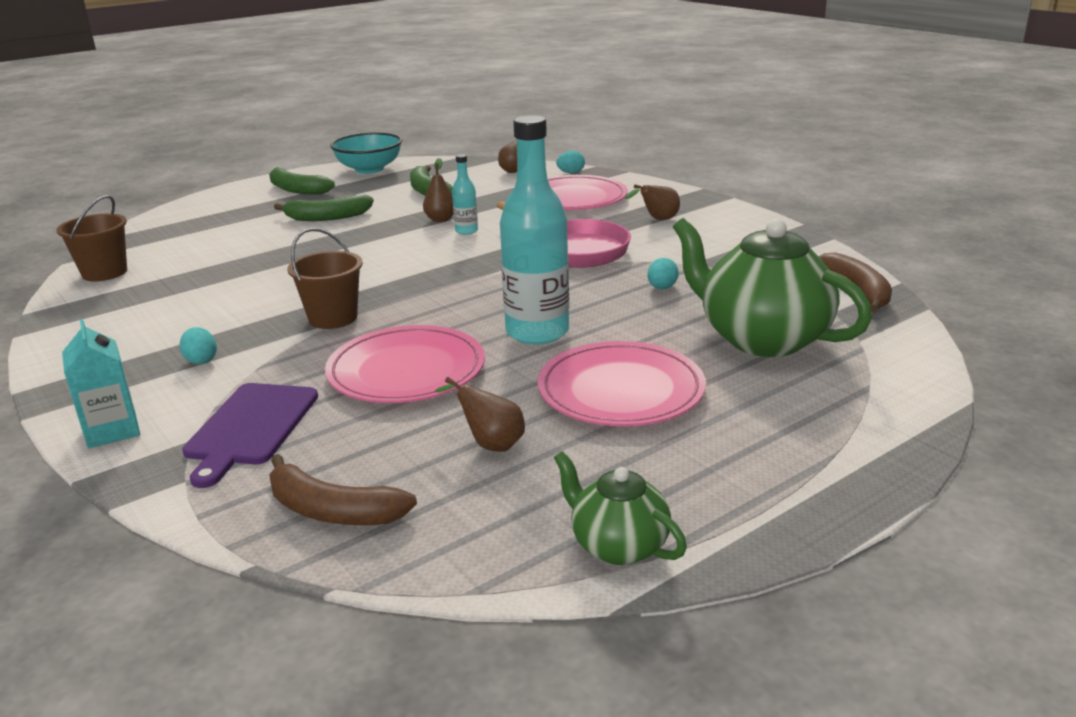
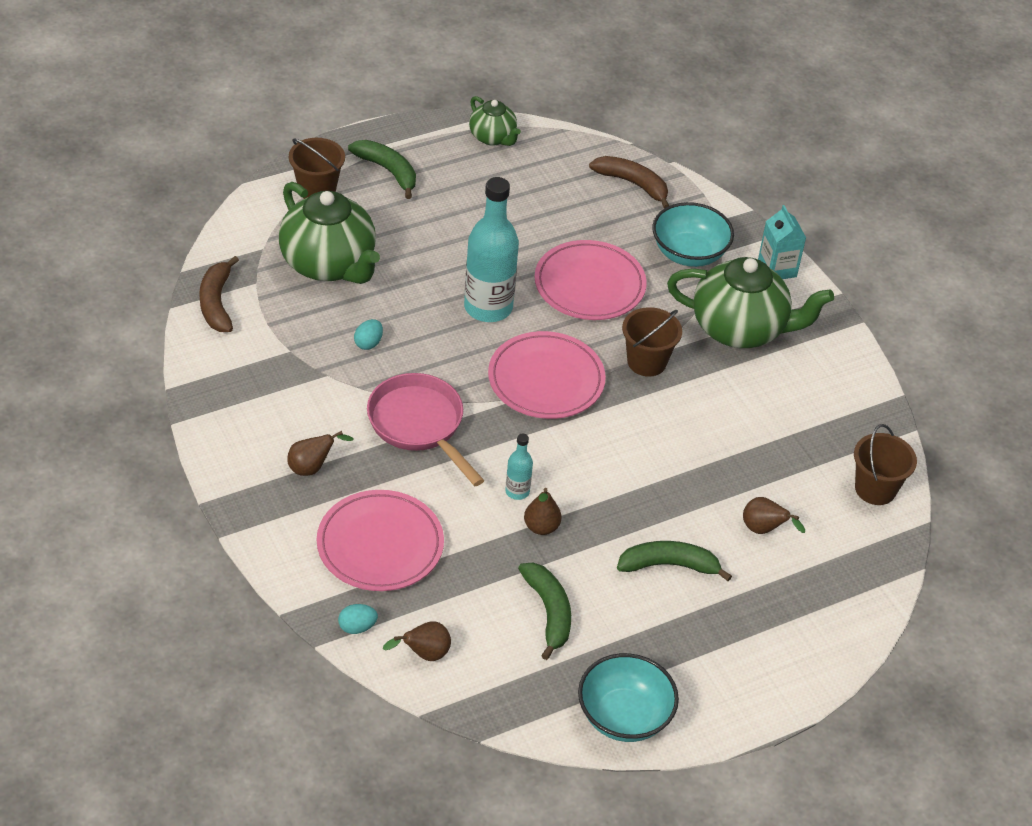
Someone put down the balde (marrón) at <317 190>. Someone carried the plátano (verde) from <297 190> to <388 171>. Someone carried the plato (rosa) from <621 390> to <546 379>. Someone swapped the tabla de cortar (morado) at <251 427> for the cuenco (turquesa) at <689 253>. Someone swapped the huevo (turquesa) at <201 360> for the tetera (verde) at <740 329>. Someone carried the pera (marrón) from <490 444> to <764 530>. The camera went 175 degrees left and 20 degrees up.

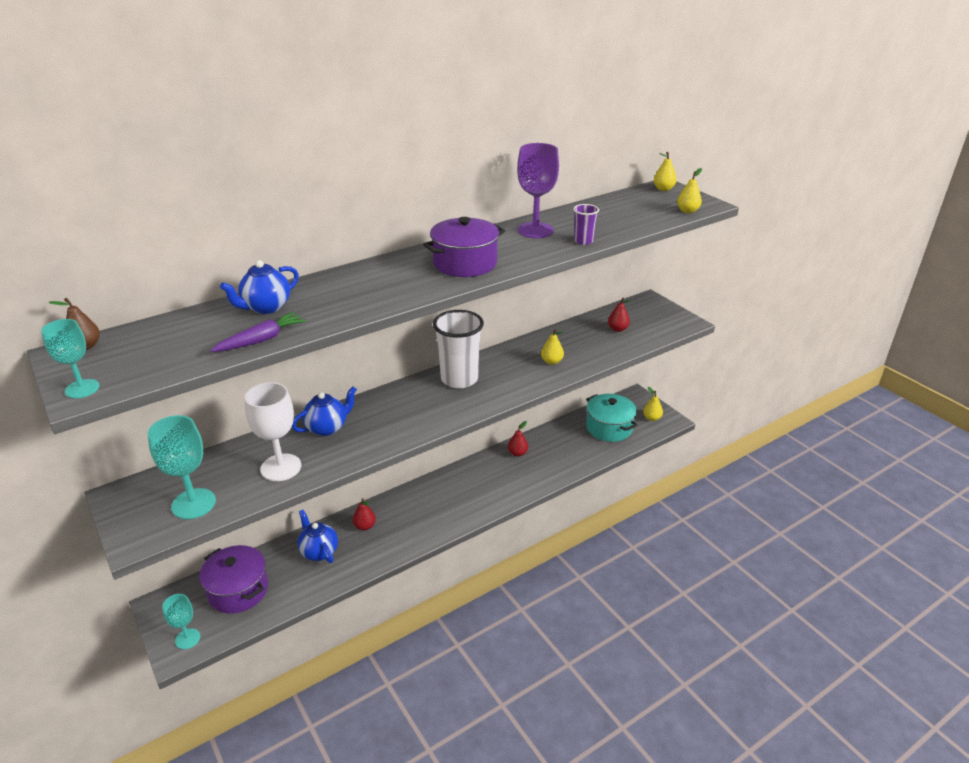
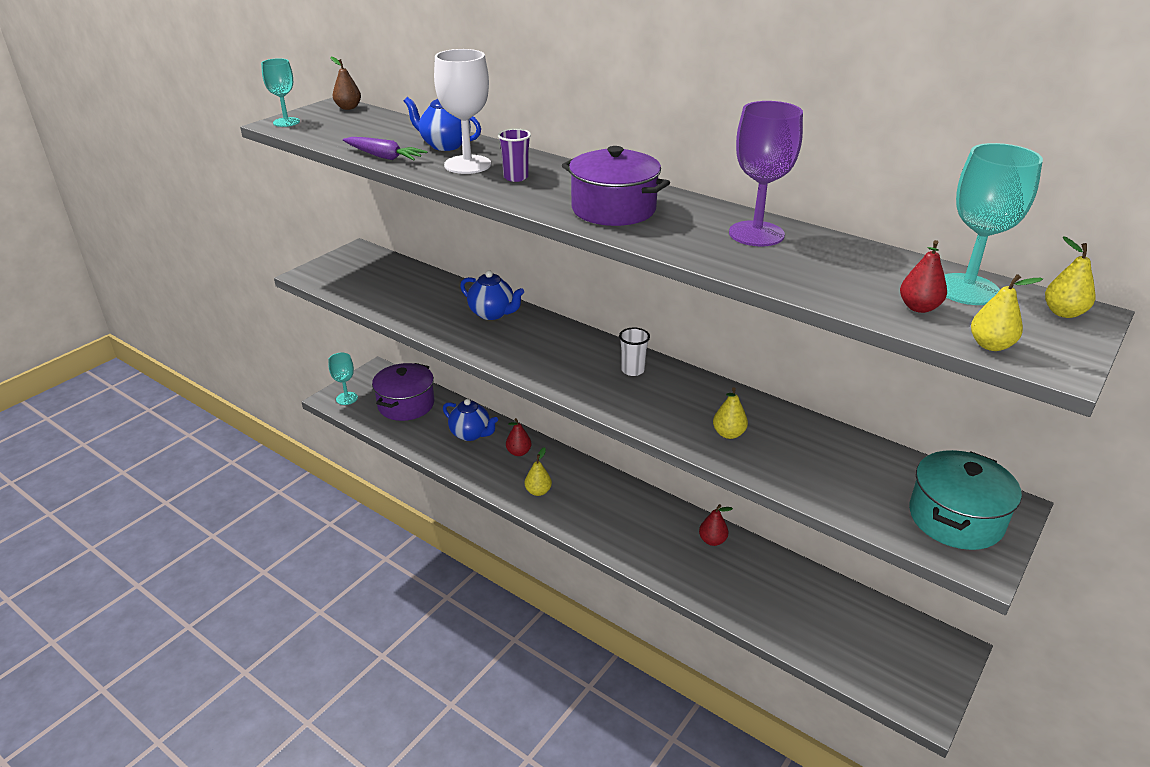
Someone carried the copa (blanco) from <281 467> to <467 165>. Someone rotated the tetera (azul) at <319 551> by 90 degrees clockwise. Someone carried the vaso (morado) from <583 241> to <516 177>. Someone carried the pera (amarillo) from <652 418> to <538 491>. Someone scaled the vaso (blanco) at <459 379> by 0.48. Someone carried the pera (rojo) from <618 329> to <919 307>. Someone carried the olla (turquesa) from <609 428> to <955 518>. Someone carried the copa (turquesa) from <193 504> to <966 289>. The camera went 70 degrees right and 0 degrees up.

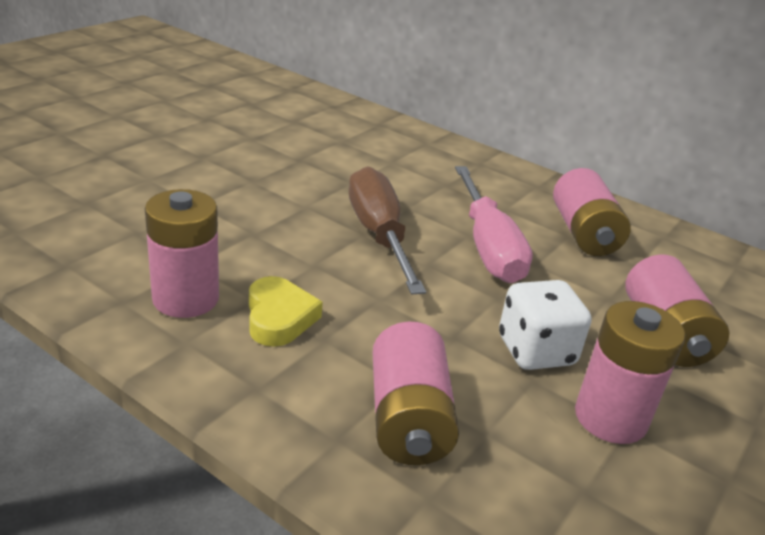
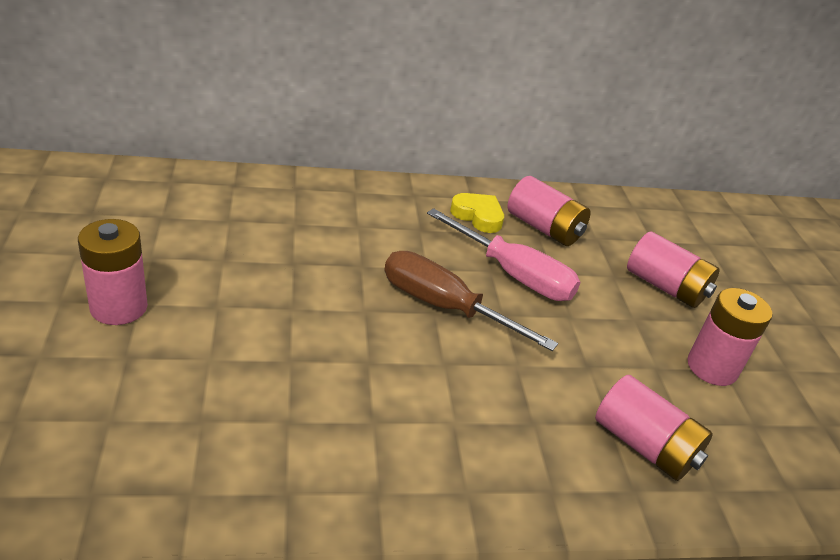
Someone carried the pila (rosa) from <186 299> to <119 307>. Someone carried the corazón (amarillo) from <279 317> to <478 216>. Someone took away the dado (blanco) at <536 351>. The camera went 45 degrees left and 5 degrees up.

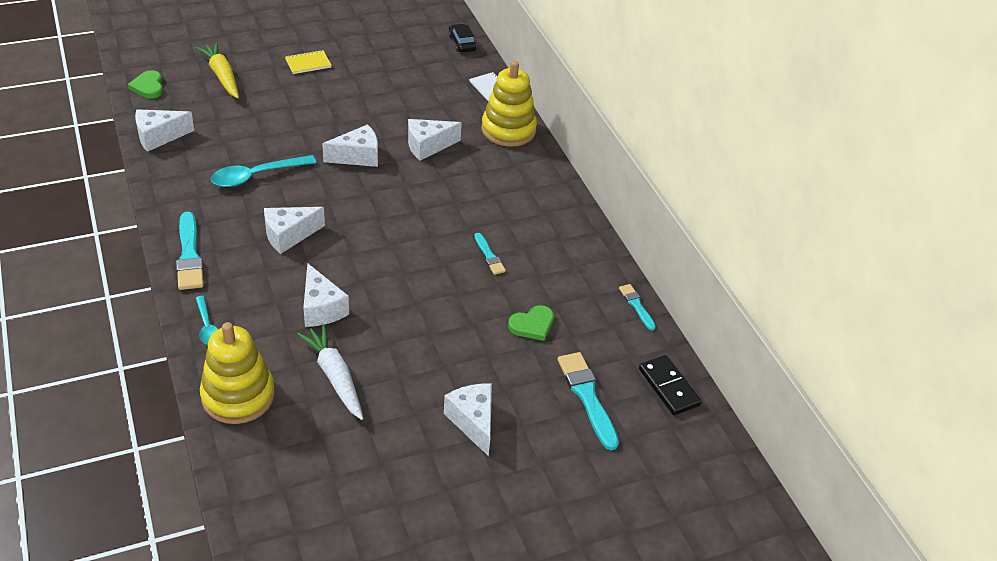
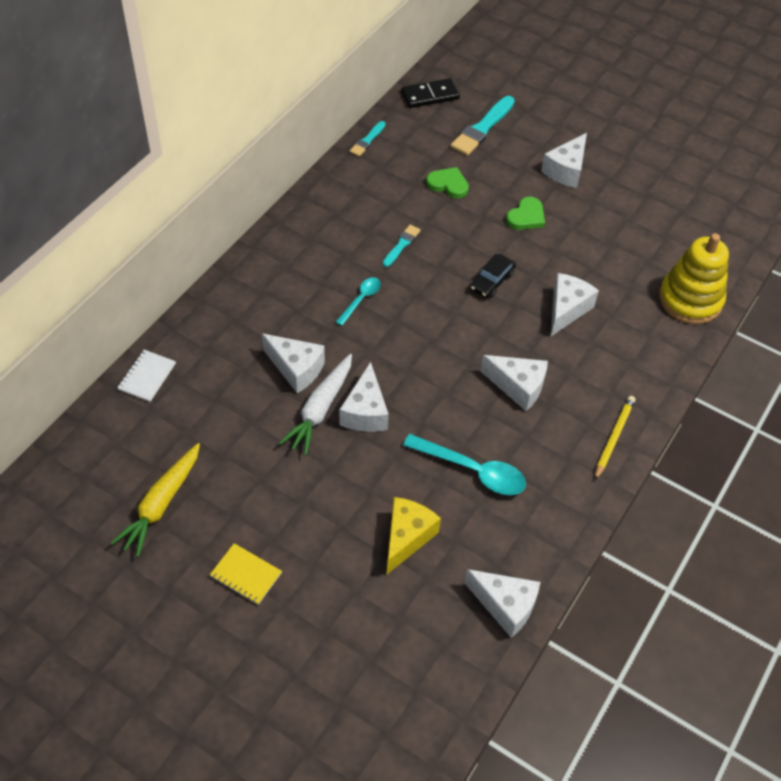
Someone carried the zanahoria (amarillo) from <222 76> to <161 504>. Someone carried the zanahoria (blanco) from <334 376> to <320 409>. Someone carried the cuchara (turquesa) from <207 326> to <361 299>. Someone rotated the queso (blanco) at <358 156> by 120 degrees counterclockwise. Someone put down the queso (amarillo) at <406 537>. Someone rotated the ficha de dominó (negro) at <668 387> by 45 degrees clockwise. Someone carried the coche (negro) from <462 43> to <492 281>. Someone carried the corazón (verde) from <148 87> to <526 216>. Someone swapped the pincel (turquesa) at <189 255> for the lápiz (amarillo) at <614 437>. Someone took away the juguete apilable (amarillo) at <508 130>. The camera went 125 degrees left and 10 degrees up.

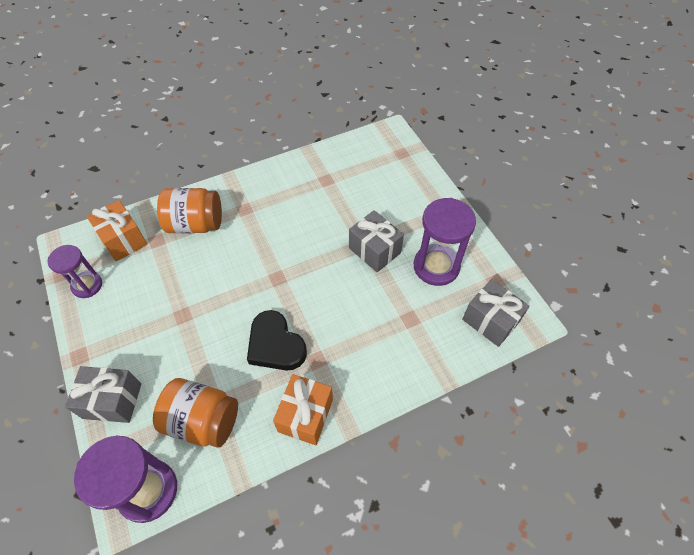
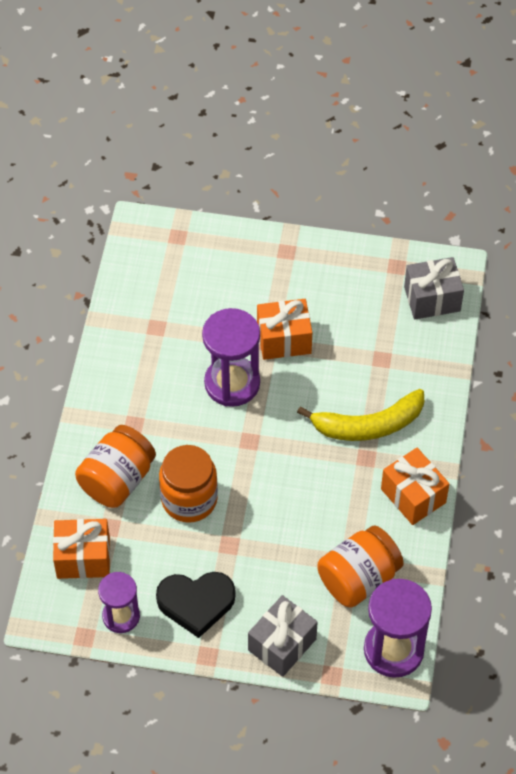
Someone carried the corazón (negro) from <275 345> to <196 603>. Someone put down the tarro (naranja) at <189 499>. Someone carried the reloj de arena (morado) from <436 266> to <232 383>. Someone repainted the regalo (gris) at <374 250>, which became the regalo (naranja) at <284 339>. Someone put down the plátano (amarillo) at <368 425>. The camera went 55 degrees left and 0 degrees up.

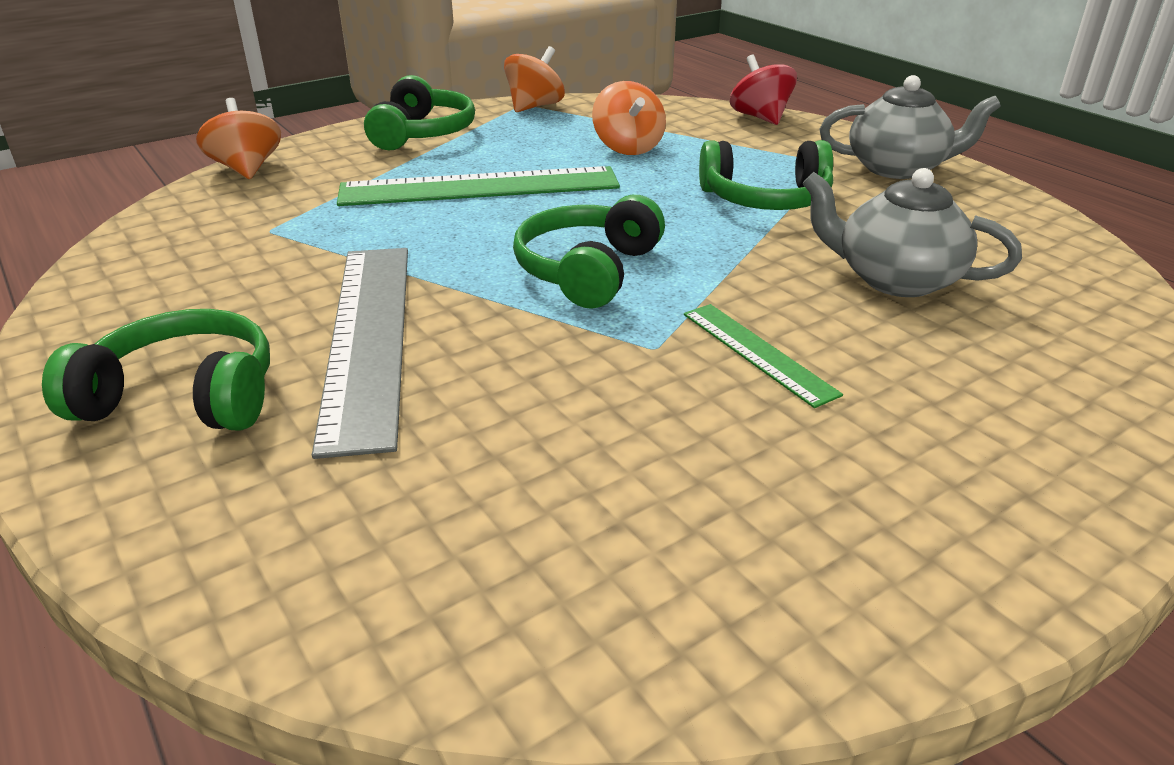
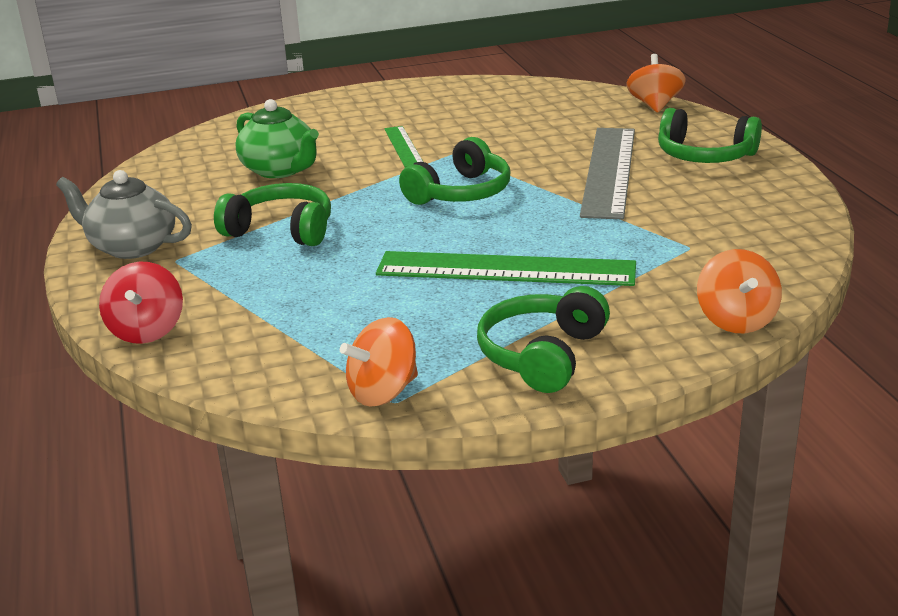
Someone repainted the tetera (gris) at <895 279>, which became the tetera (verde) at <280 170>. Someone carried the peonza (naranja) from <628 147> to <654 105>. The camera went 160 degrees left and 5 degrees down.

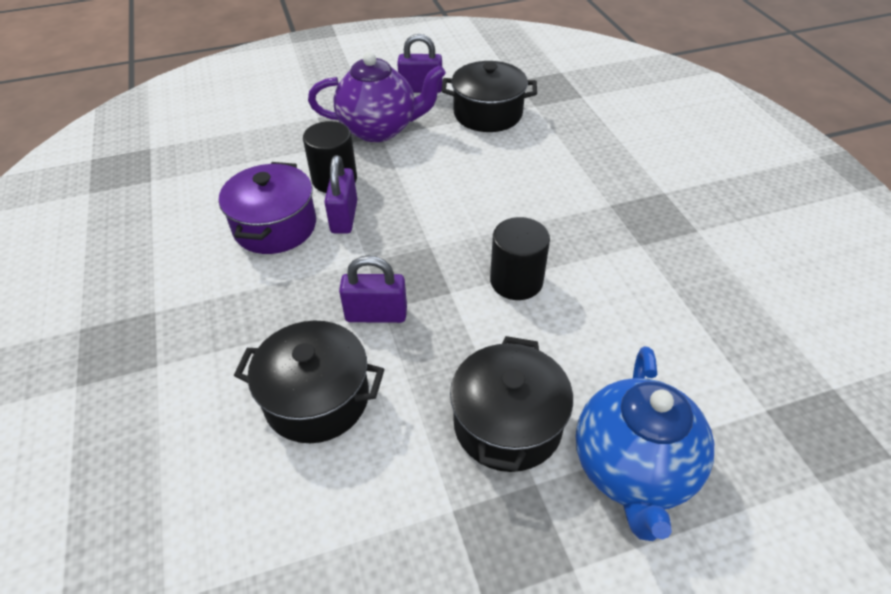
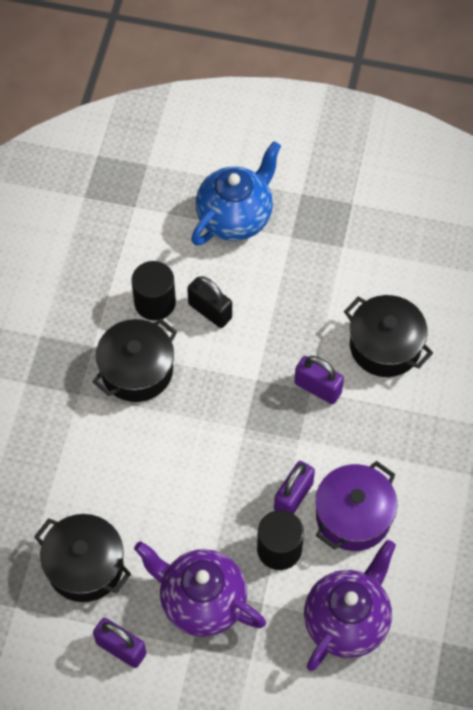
Someone carried the olla (negro) from <507 424> to <137 370>. Someone carried the cilindro (negro) from <516 281> to <155 302>. Someone put down the candado (negro) at <210 311>. Someone put down the tetera (morado) at <347 621>. The camera went 150 degrees left and 15 degrees up.

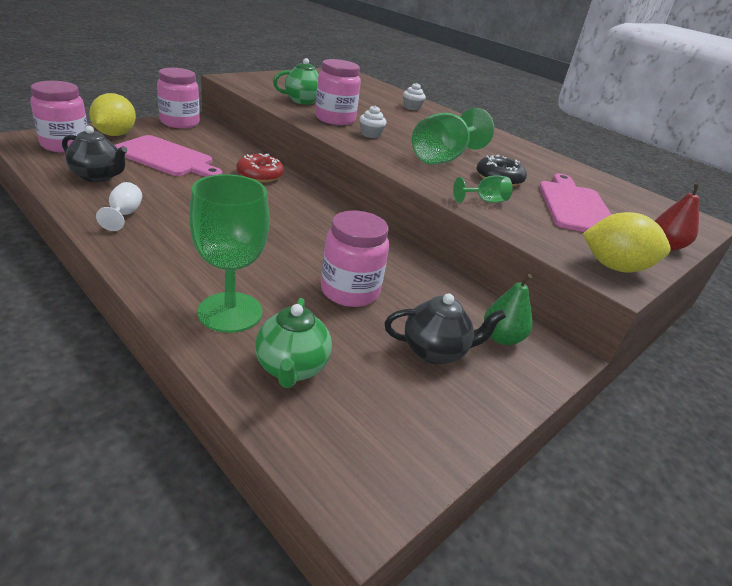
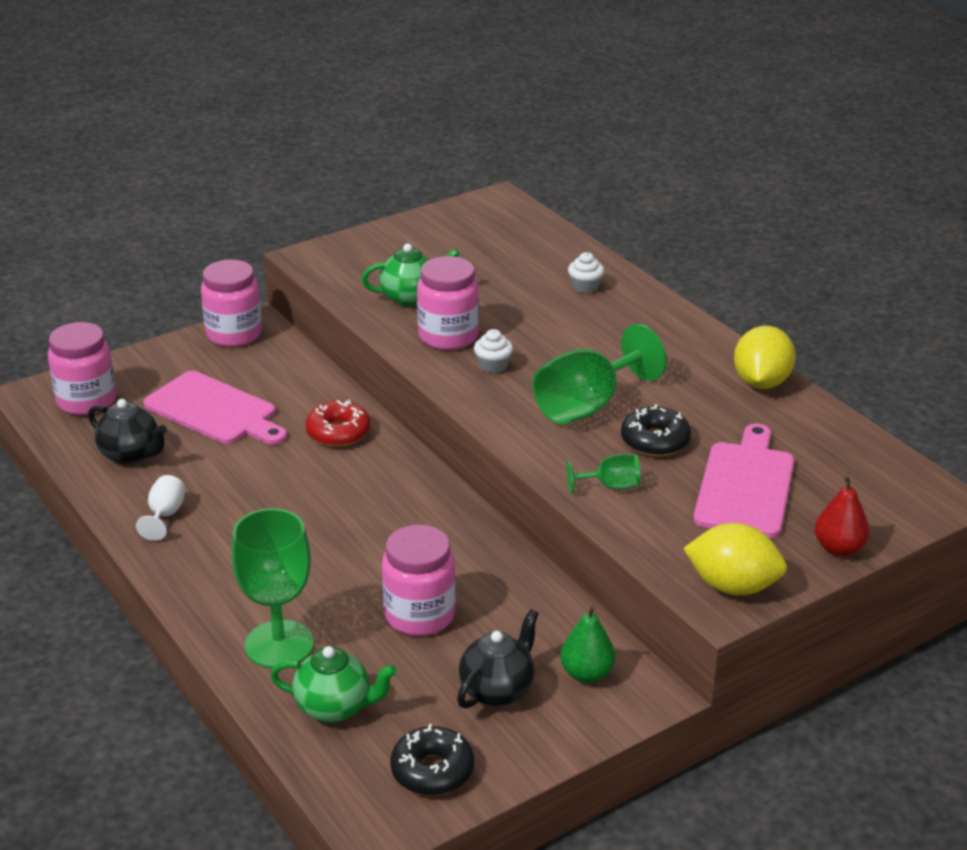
Someone rotated the tetera (verde) at <291 368> by 90 degrees counterclockwise. Someone put down the rosquilla (negro) at <432 770>. Someone rotated the tetera (negro) at <435 351> by 60 degrees counterclockwise. Someone carried the limón (amarillo) from <115 134> to <761 382>. The camera went 15 degrees right and 0 degrees up.

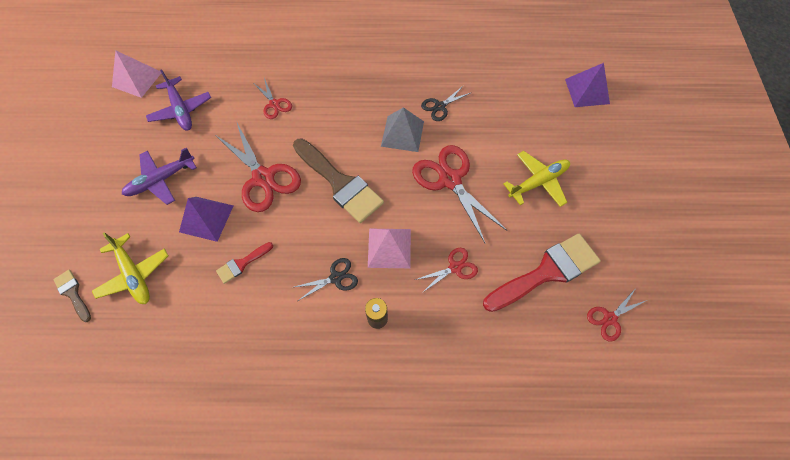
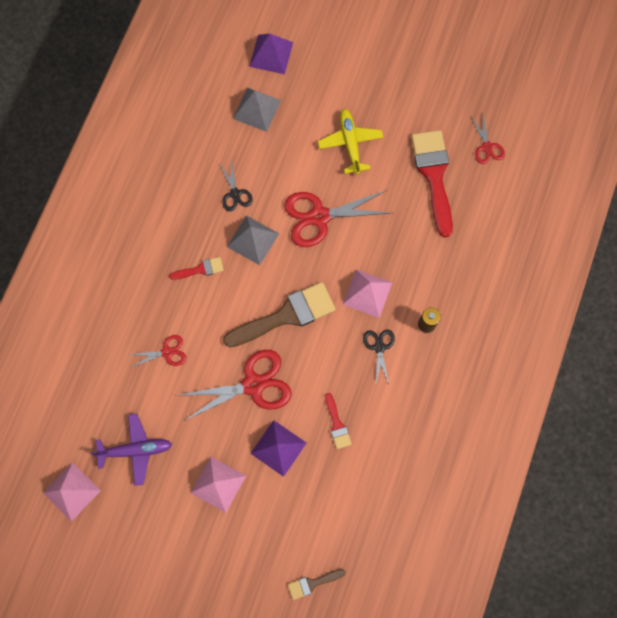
Someone put down the pincel (rojo) at <200 269>. Someone swapped the avión (morado) at <161 180> for the pirámide (rosa) at <218 484>. Someone put down the pirámide (gris) at <256 109>. Someone took away the avión (amarillo) at <134 274>. Someone took away the tijeras (rojo) at <455 267>. The camera went 70 degrees left and 10 degrees up.

